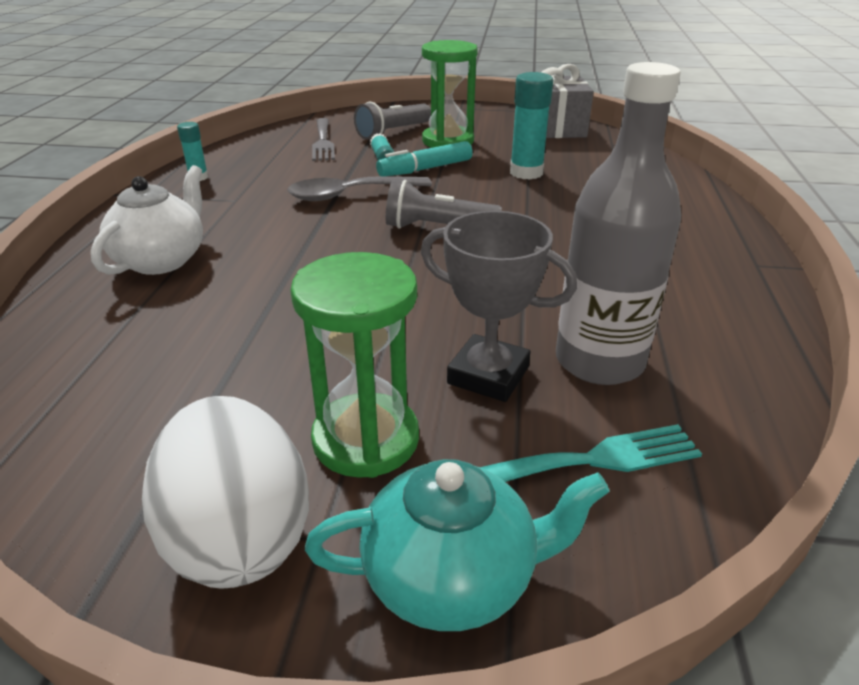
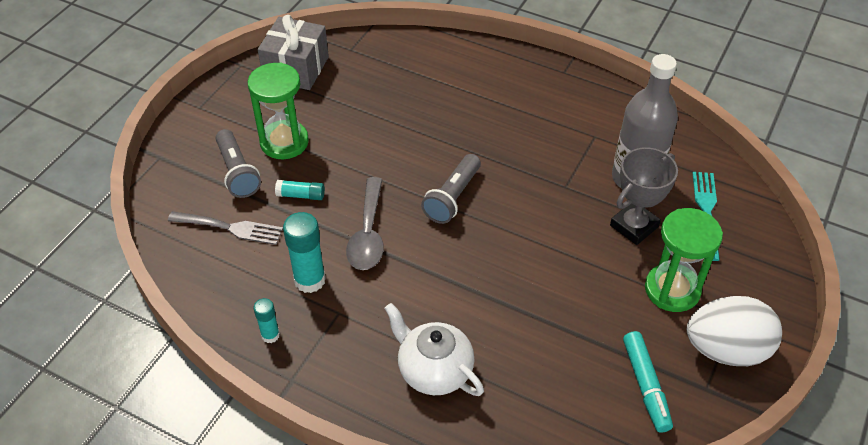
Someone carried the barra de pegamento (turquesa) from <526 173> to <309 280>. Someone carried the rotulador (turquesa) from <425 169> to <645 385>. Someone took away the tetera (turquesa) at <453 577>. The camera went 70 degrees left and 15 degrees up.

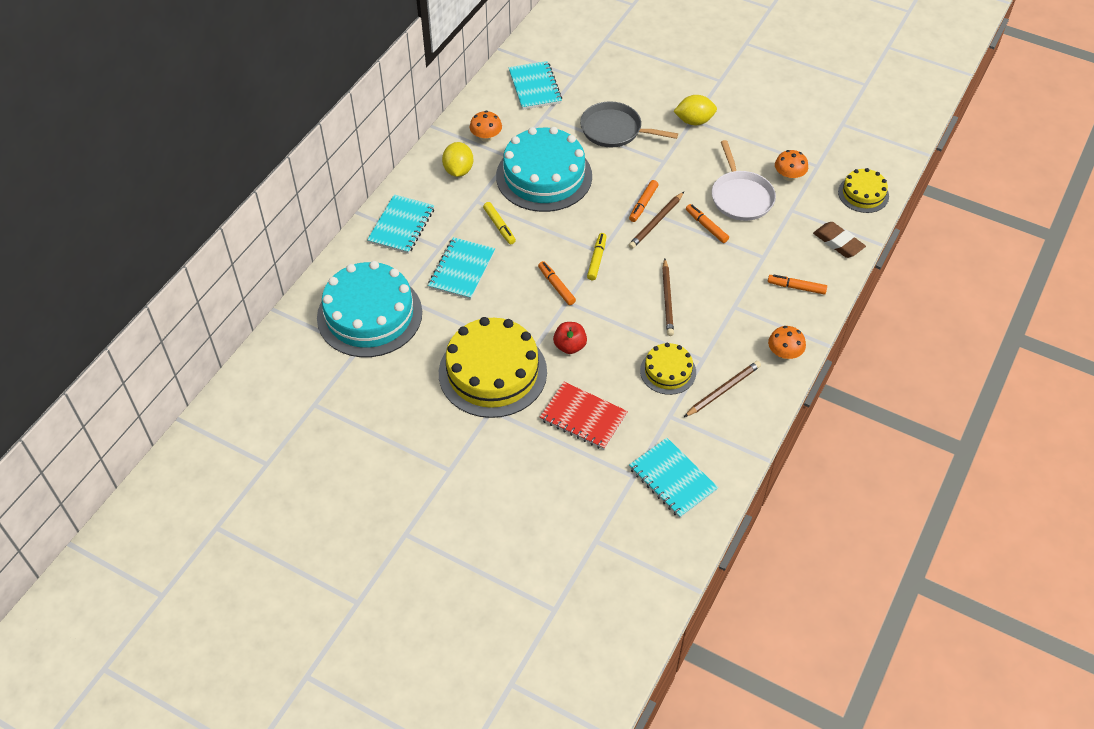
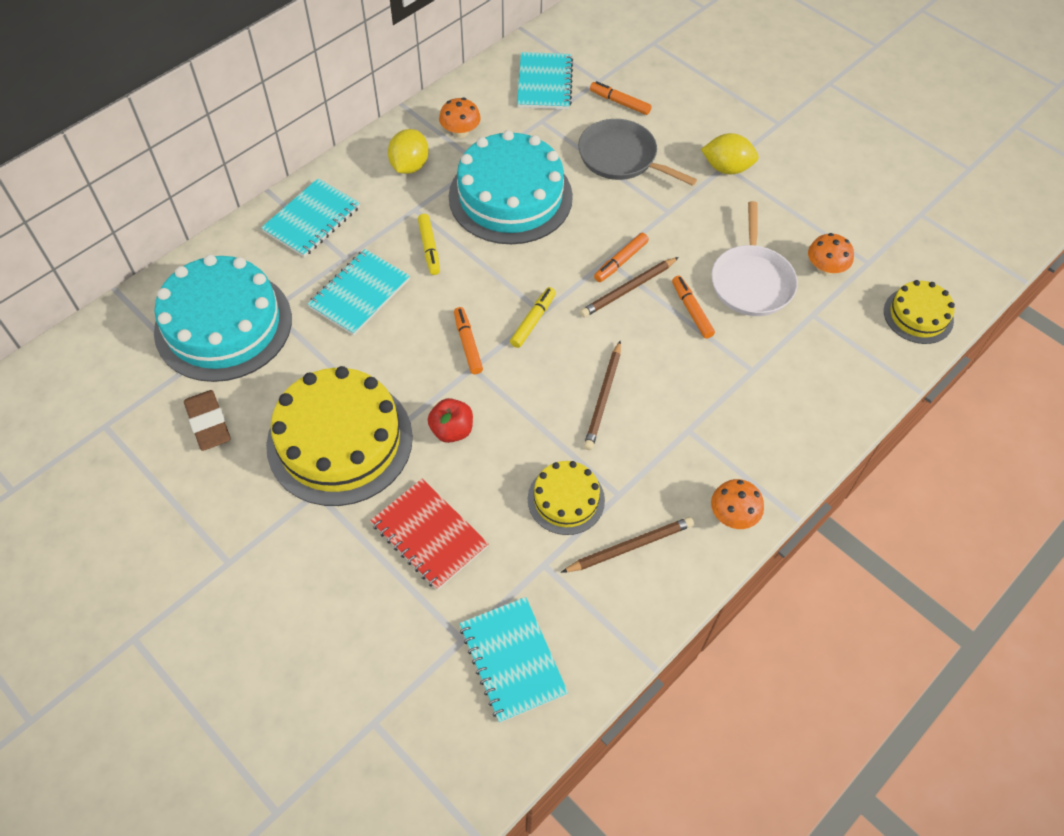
Someone carried the goma de borrar (marrón) from <838 242> to <208 423>. Someone carried the rotulador (naranja) from <796 287> to <620 102>. The camera went 15 degrees right and 5 degrees up.

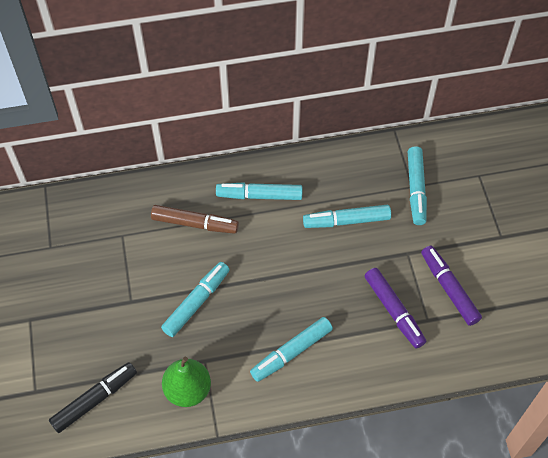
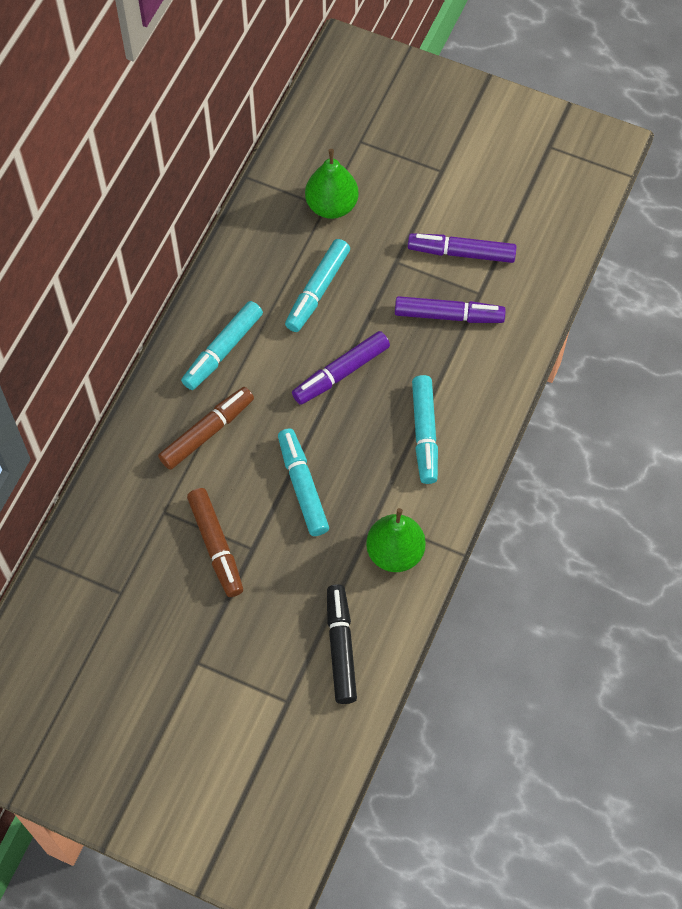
Someone put down the rotulador (marrón) at <216 546>. Someone put down the rotulador (morado) at <341 373>. Someone swapped the rotulador (turquesa) at <416 189> for the pera (verde) at <331 206>. The camera went 55 degrees left and 5 degrees up.

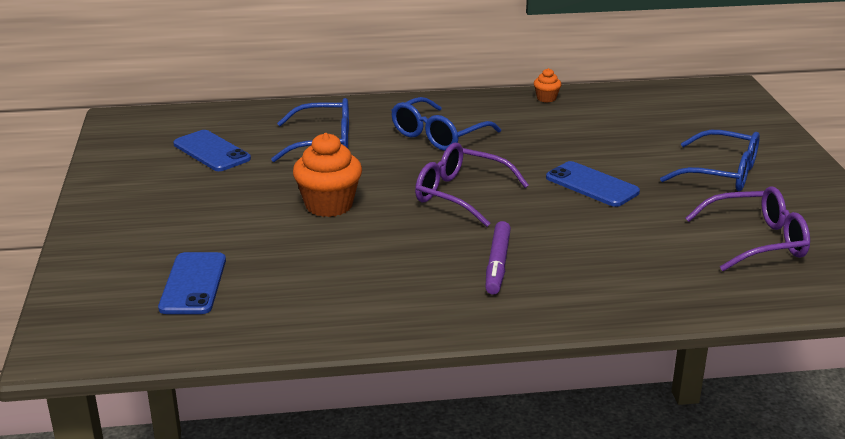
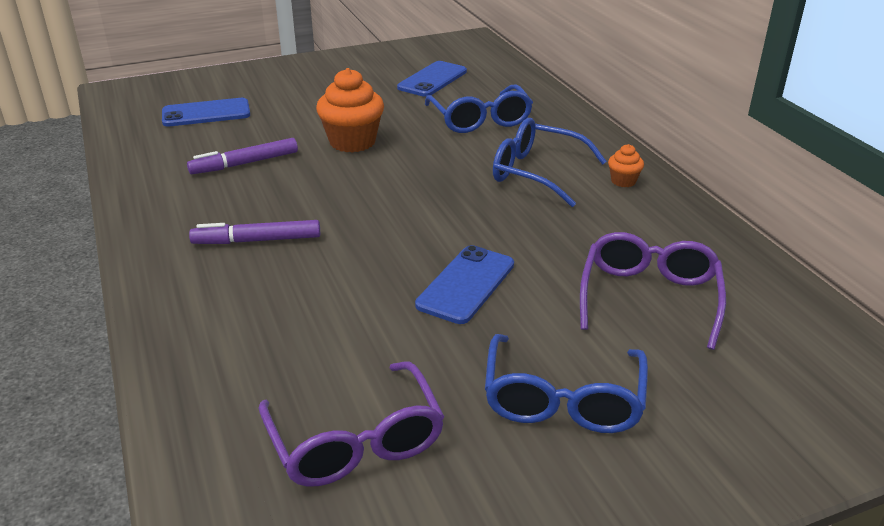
Someone put down the rotulador (morado) at <244 163>. Someone carried the gafas (morado) from <460 194> to <649 297>. Someone carried the magdalena (naranja) from <546 98> to <623 181>. The camera went 75 degrees right and 5 degrees up.

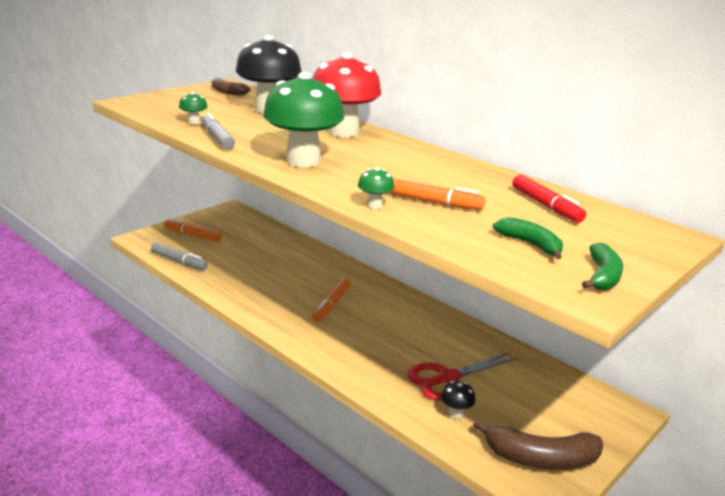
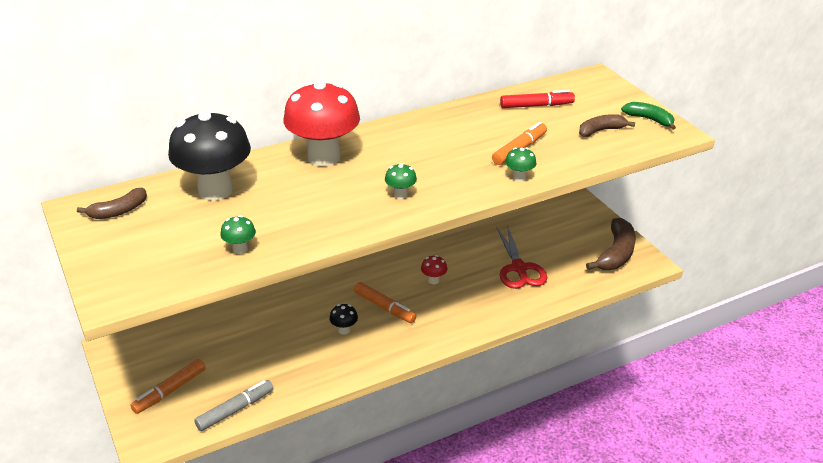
Someone carried the seta (negro) from <455 414> to <344 330>. Someone scaled the seta (verde) at <303 161> by 0.40. Someone put down the seta (rojo) at <433 280>. Someone repainted the plátano (verde) at <530 244>, which became the plátano (marrón) at <601 131>. Someone took away the rotulador (gris) at <217 138>. The camera went 70 degrees left and 10 degrees up.

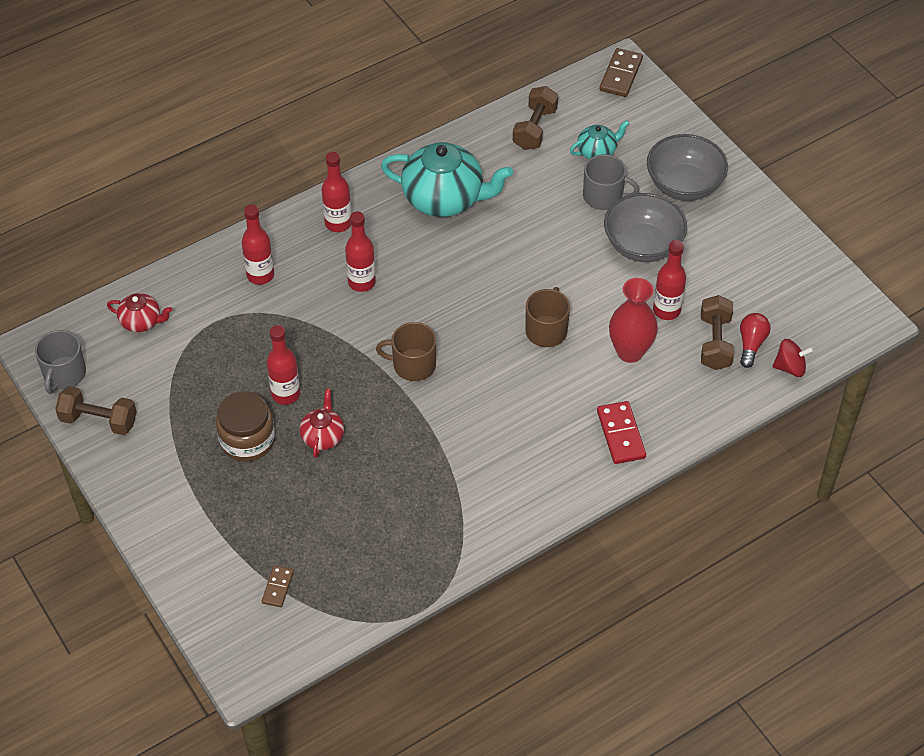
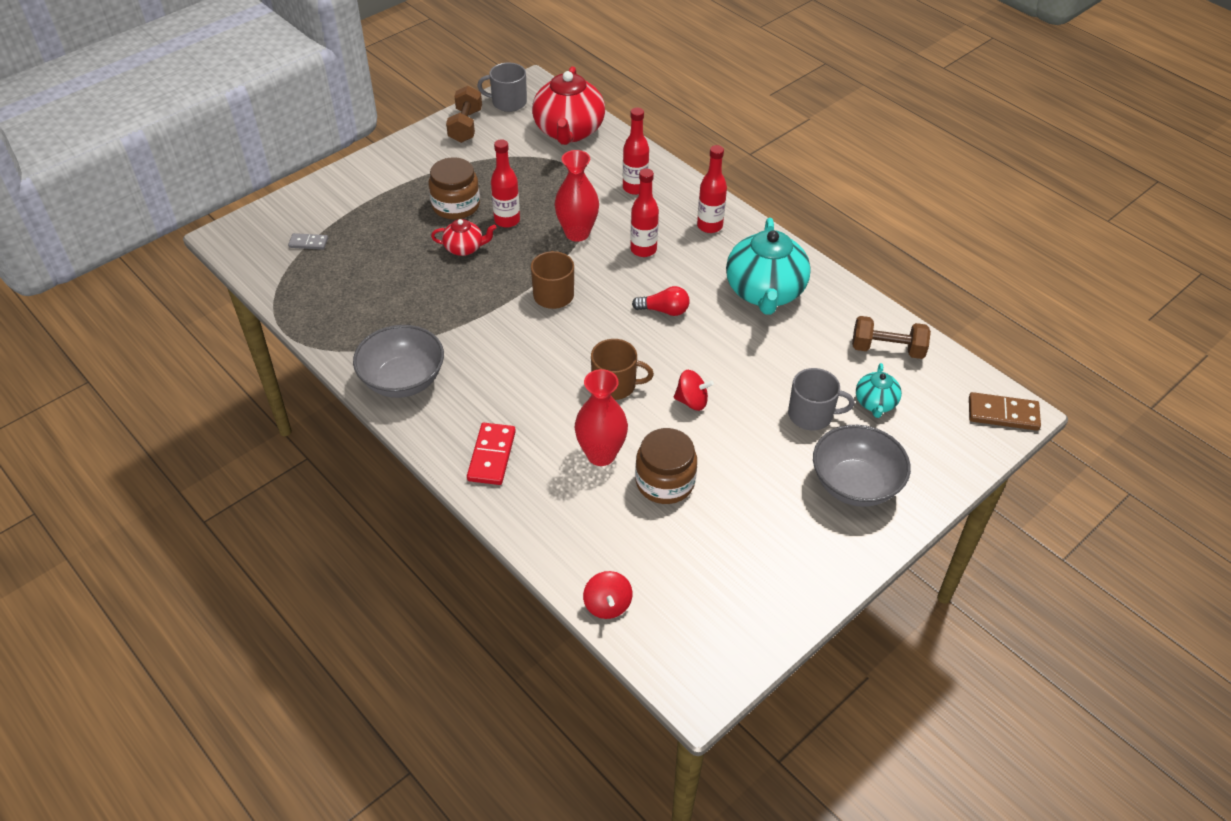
Someone repainted the ficha de dominó (marrón) at <278 587>, which became the ficha de dominó (gris) at <308 243>. Someone carried the cuenco (gris) from <642 245> to <403 380>. Someone rotated the ficha de dominó (rojo) at <621 434> by 60 degrees counterclockwise. Someone scaled the tetera (rojo) at <141 321> by 2.01. Someone put down the florero (rojo) at <577 233>. Someone carried the bombilla (rojo) from <751 344> to <664 310>. Someone swapped the botella (rojo) at <666 310> for the tarro (marrón) at <665 482>. Someone put down the peonza (rojo) at <692 401>. Someone rotated the taza (gris) at <604 196> by 90 degrees counterclockwise. Someone rotated the tetera (turquesa) at <597 151> by 45 degrees clockwise. Someone took away the mancuerna (marrón) at <715 343>. The camera went 80 degrees right and 5 degrees down.

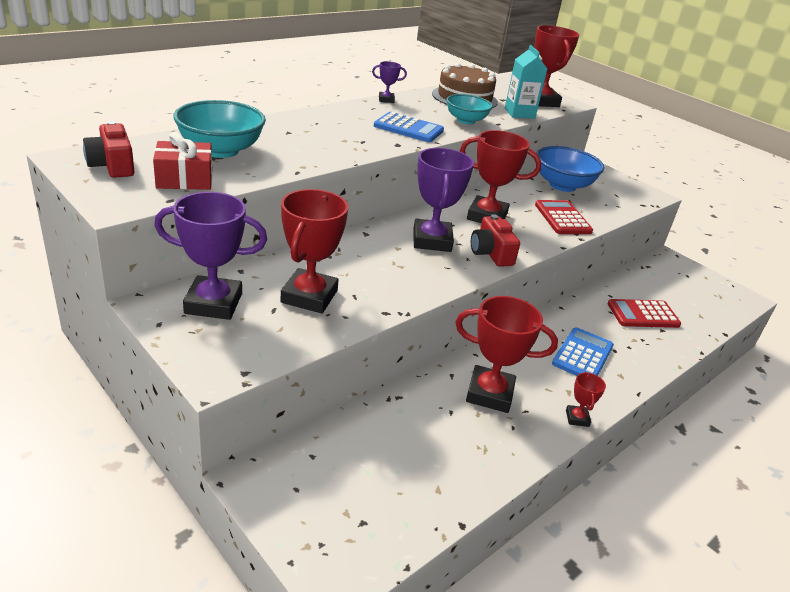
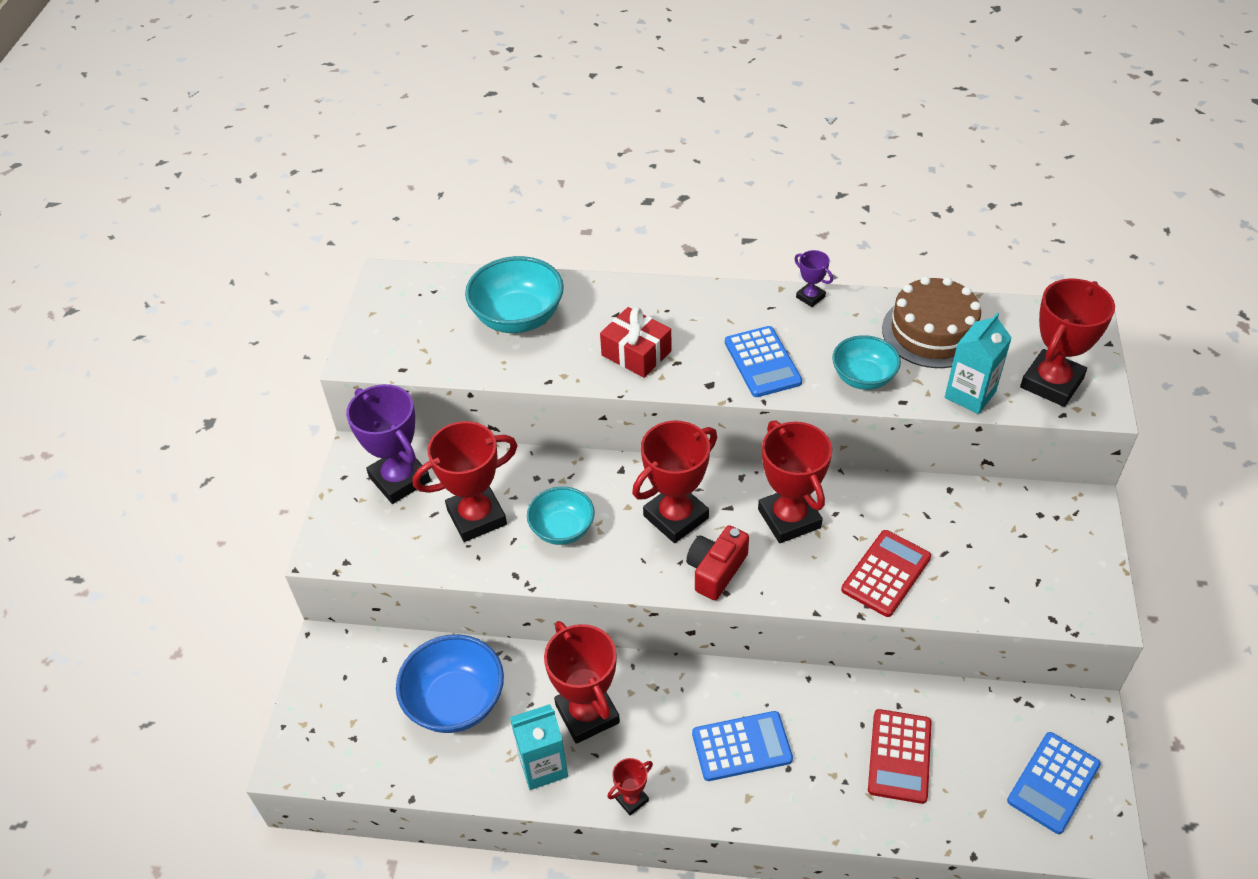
Someone carried the cuenco (azul) from <562 185> to <455 702>. Someone put down the cartón de leche (turquesa) at <543 766>. Someone put down the cuenco (turquesa) at <562 529>. Someone carried the regalo (rojo) from <184 179> to <636 353>. Someone repainted the trofeo (morado) at <432 240>, which became the trofeo (rojo) at <676 517>. Someone rotated the calculadora (rojo) at <643 314> by 120 degrees counterclockwise. Someone put down the calculadora (azul) at <1053 783>. Someone took away the cámara (rojo) at <112 165>. The camera went 55 degrees right and 15 degrees up.

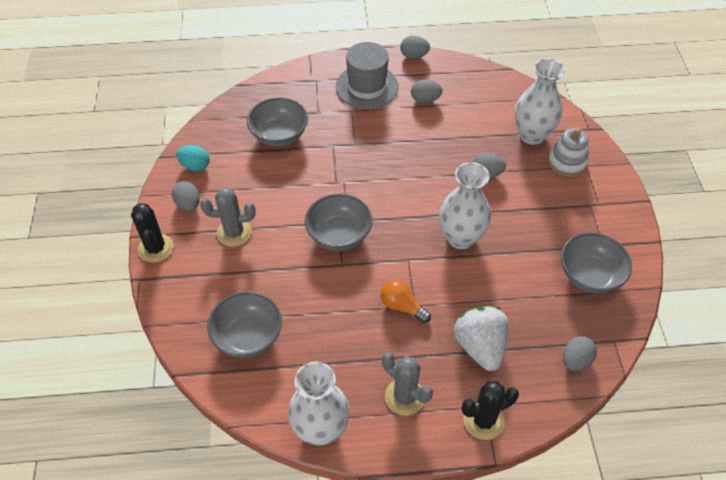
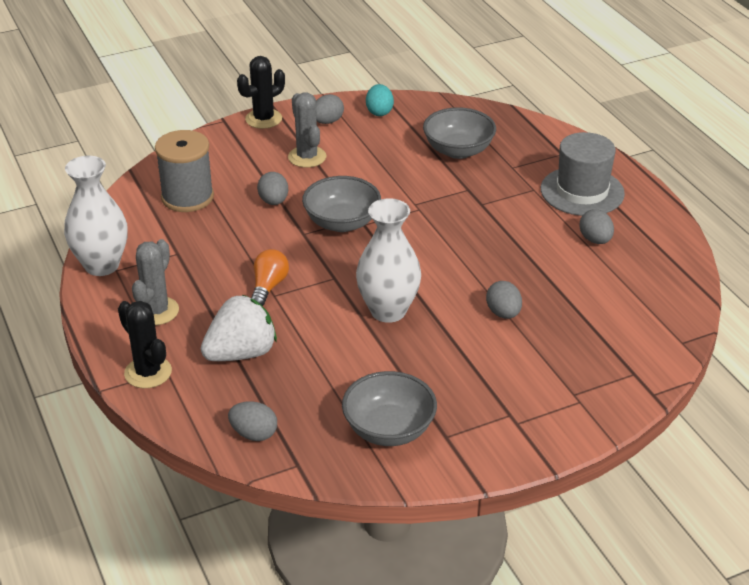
Someone swapped the cuenco (gris) at <248 336> for the carrete (gris) at <187 197>. Someone carried the huevo (gris) from <414 56> to <273 201>. Someone took away the florero (blanco) at <532 135>. Someone took away the juguete apilable (blanco) at <567 162>. The camera went 70 degrees right and 15 degrees down.

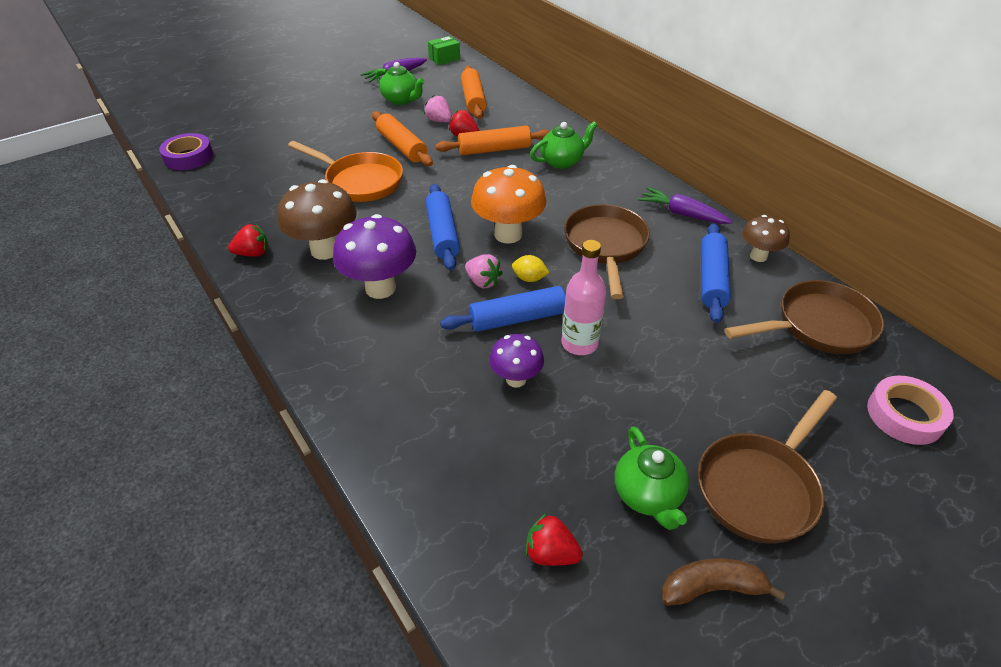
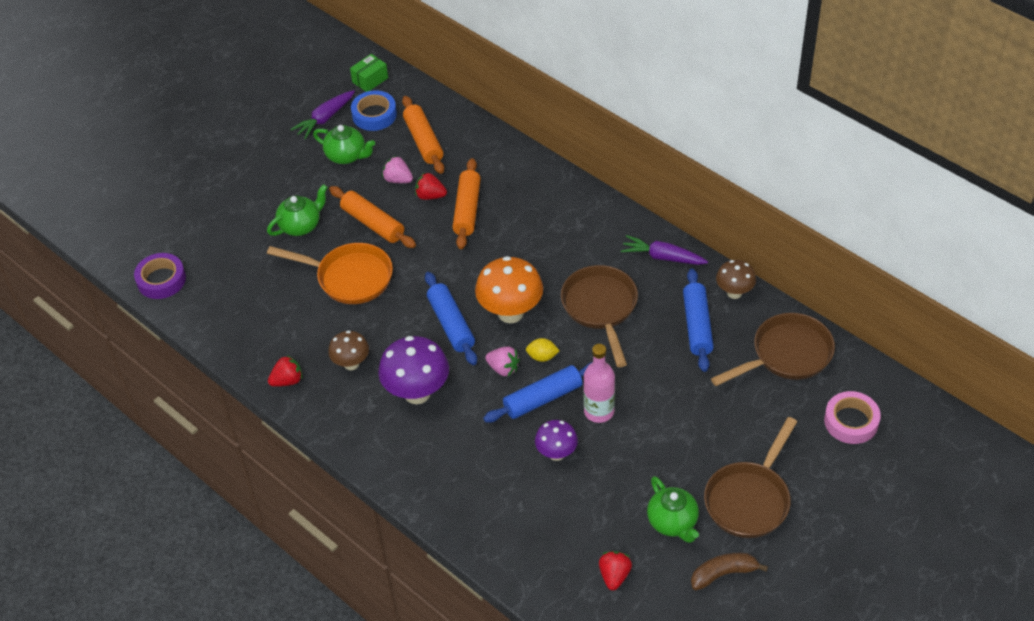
Someone carried the tetera (verde) from <562 161> to <301 225>. Someone scaled the seta (marrón) at <325 250> by 0.59. Someone put down the cinta adhesiva (azul) at <374 115>. Someone rotated the rodillo (naranja) at <494 150> by 60 degrees counterclockwise. Someone rotated the fresa (rojo) at <550 553> by 90 degrees clockwise. The camera went 10 degrees left and 5 degrees up.

